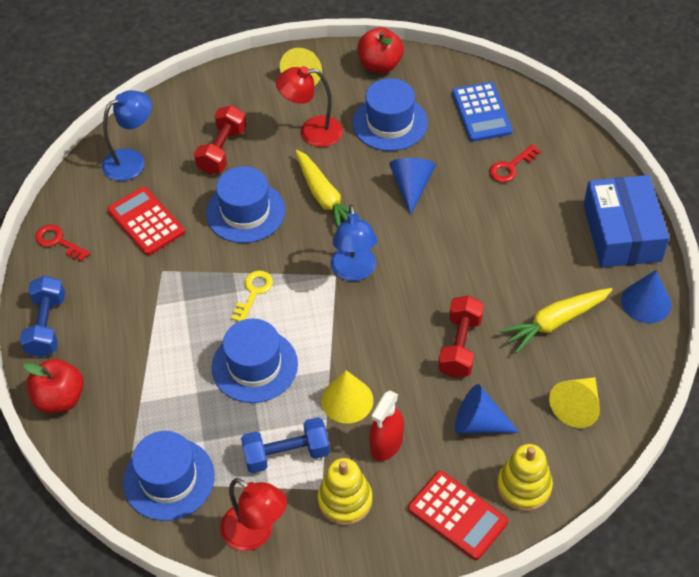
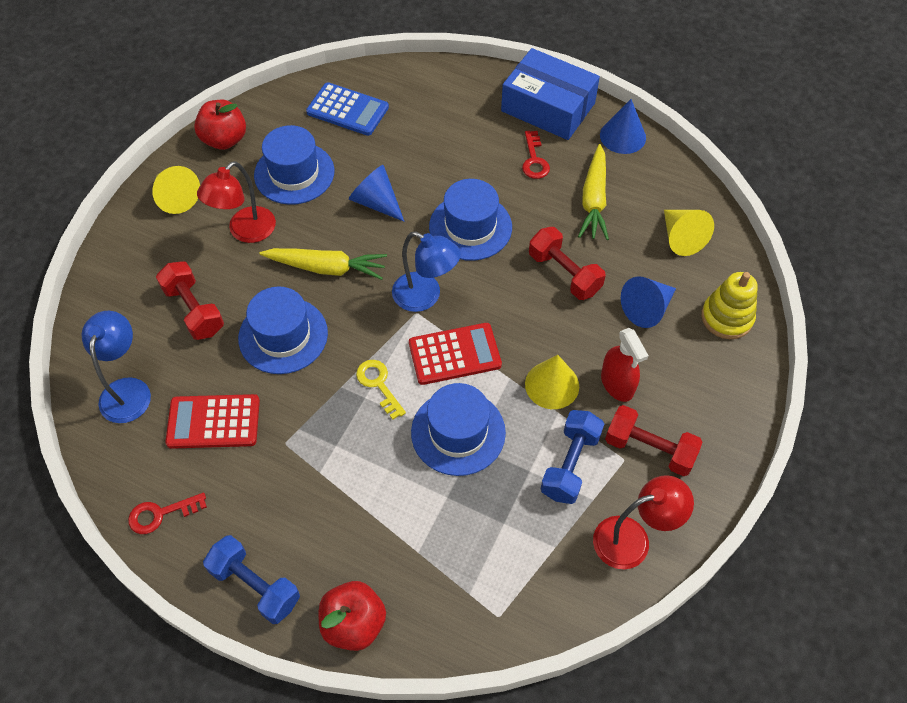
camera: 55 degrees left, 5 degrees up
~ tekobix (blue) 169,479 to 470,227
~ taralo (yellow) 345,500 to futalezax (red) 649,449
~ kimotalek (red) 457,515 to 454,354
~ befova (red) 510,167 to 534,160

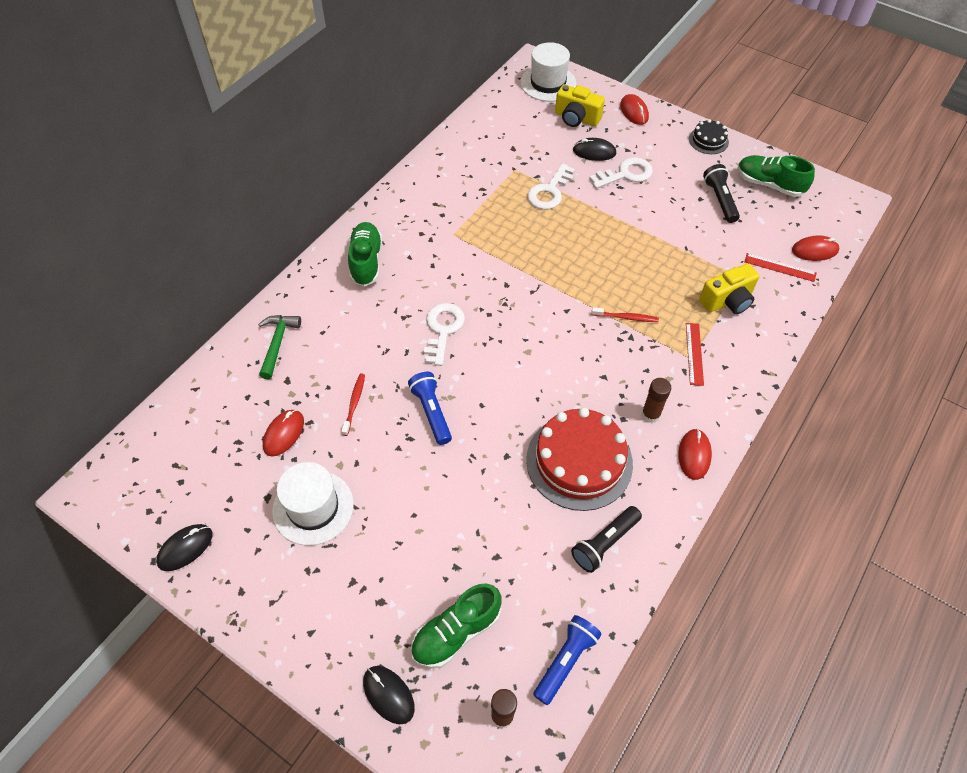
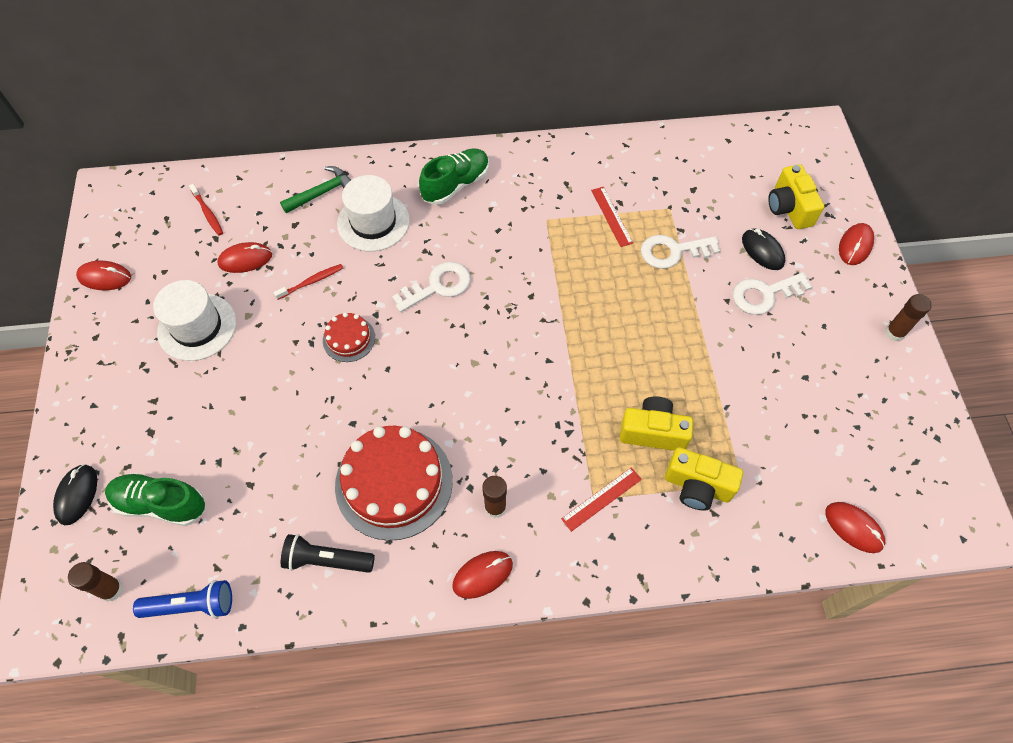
camera: 50 degrees right, 5 degrees up
~ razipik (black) 185,548 to razipik (red) 105,277
~ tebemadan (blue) 431,412 to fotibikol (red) 349,339
~ tekobix (white) 548,83 to 373,222
~ befova (white) 626,174 = 764,294 135 degrees clockwise
~ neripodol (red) 626,317 to 208,213
~ fotibikol (black) 708,140 to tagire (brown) 894,333
- tebemadan (black) 720,200
- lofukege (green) 769,184
~ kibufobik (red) 780,267 to 611,216
+ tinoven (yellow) 653,432

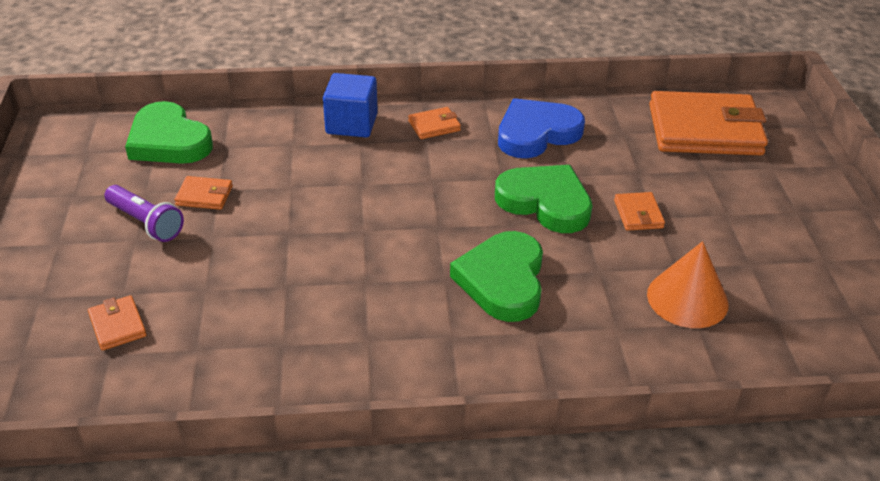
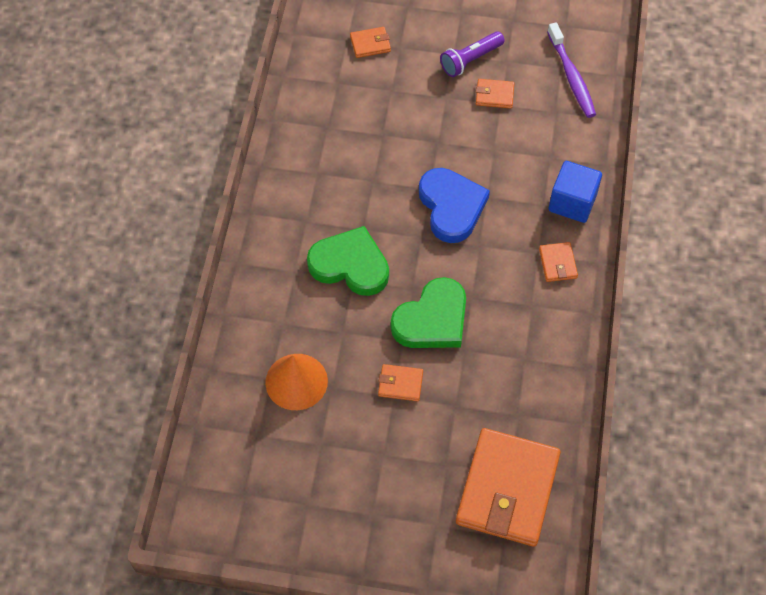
camera: 105 degrees right, 20 degrees up
~ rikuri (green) 168,141 to neripodol (purple) 571,76
~ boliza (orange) 204,196 = 494,95 75 degrees clockwise
~ rikuri (blue) 536,133 to 451,207

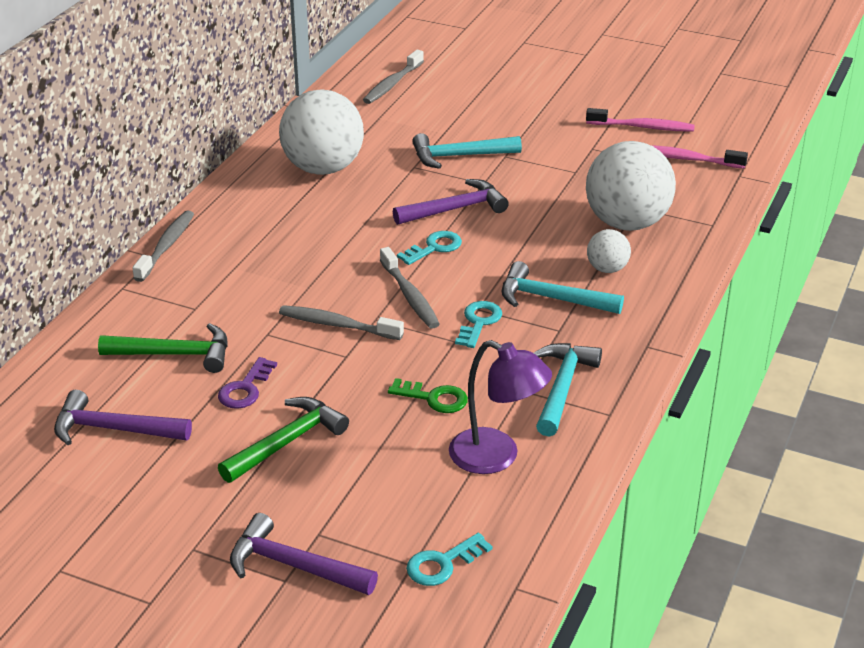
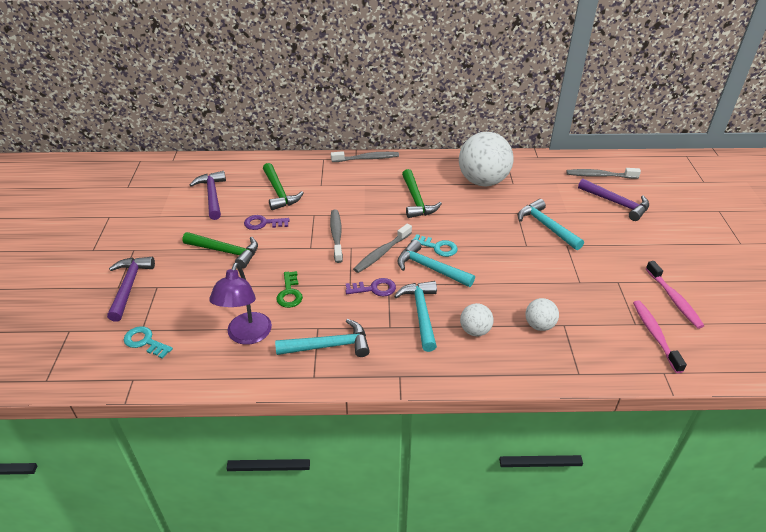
camera: 65 degrees right, 5 degrees up
~ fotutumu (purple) 455,209 to 616,203
~ befova (turquoise) 478,322 to befova (purple) 374,289
~ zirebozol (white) 626,223 = 539,325 x0.47
+ fotutumu (turquoise) 430,268
+ fotutumu (green) 416,200

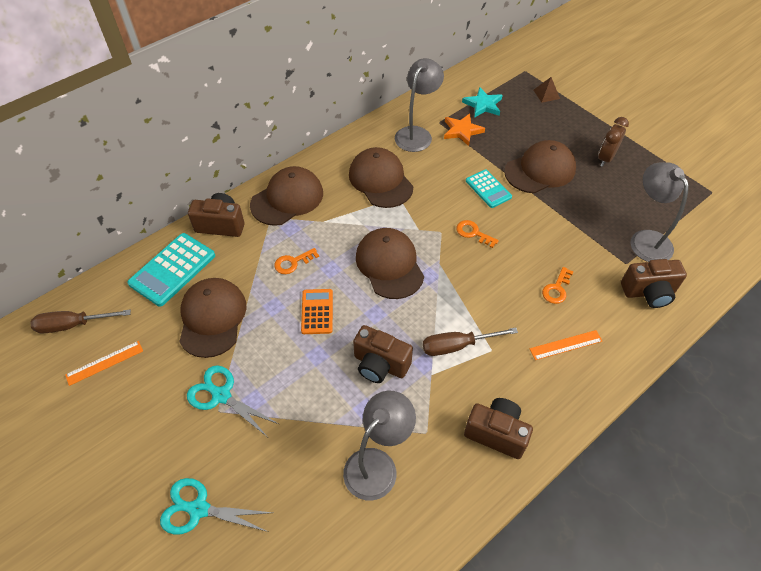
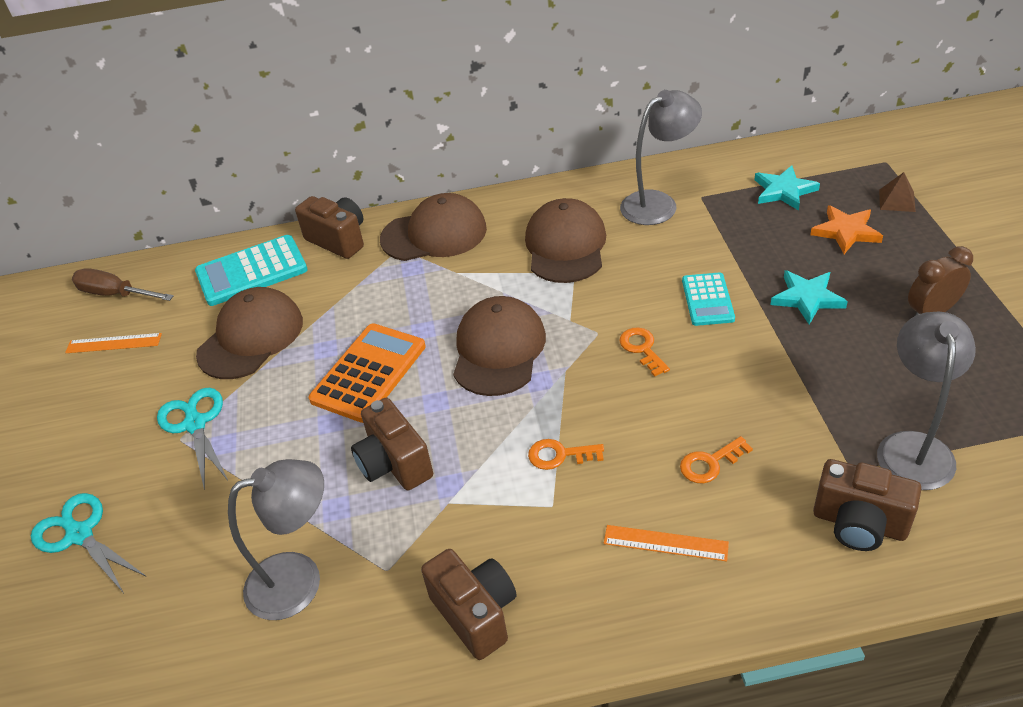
camera: 35 degrees right, 10 degrees down
~ befova (orange) 293,262 to 560,455
~ kimotalek (orange) 317,311 = 369,373 x1.60
- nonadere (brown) 457,346
~ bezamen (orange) 462,131 to 846,232
~ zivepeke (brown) 540,170 to bezamen (turquoise) 807,298

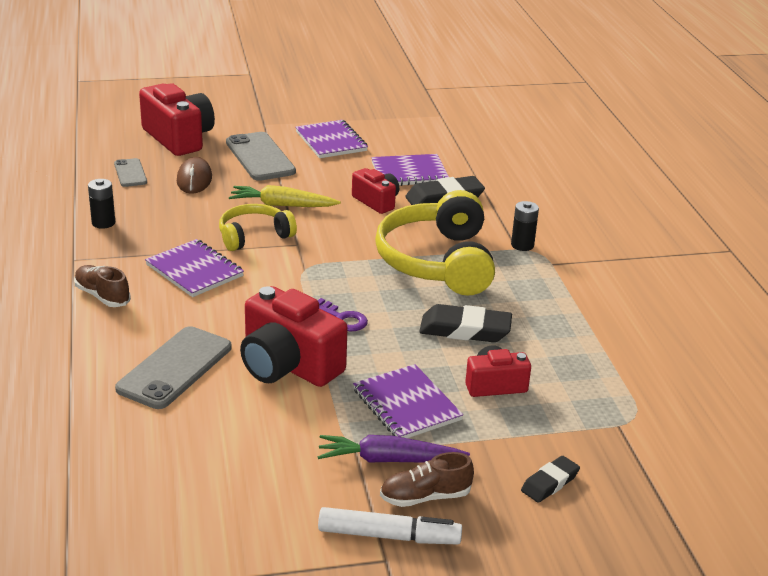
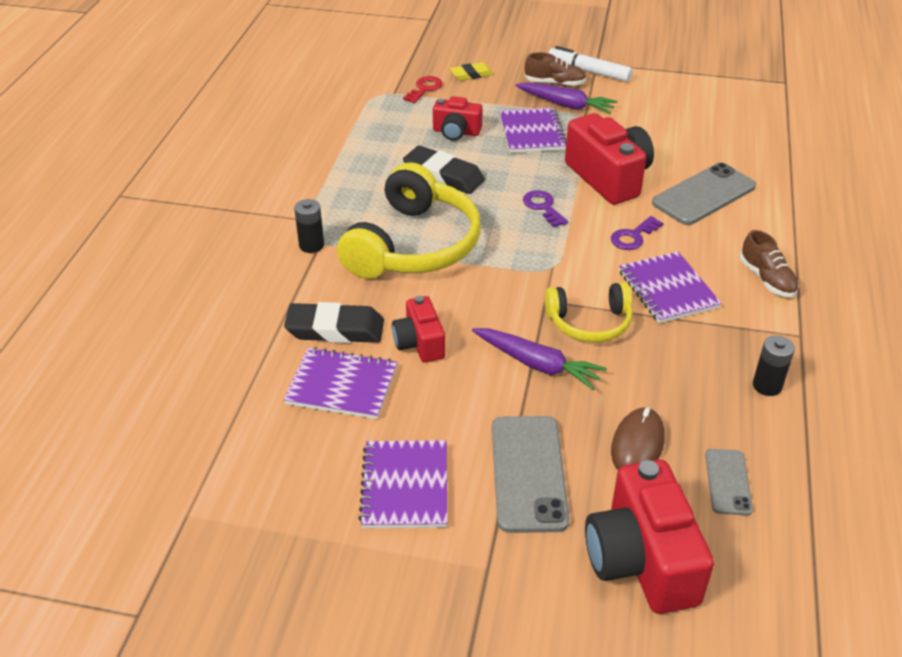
camera: 155 degrees left, 10 degrees up
~ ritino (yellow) 282,205 to ritino (purple) 537,364
~ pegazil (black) 550,483 to pegazil (yellow) 471,75
+ befova (red) 424,89
+ befova (purple) 633,236

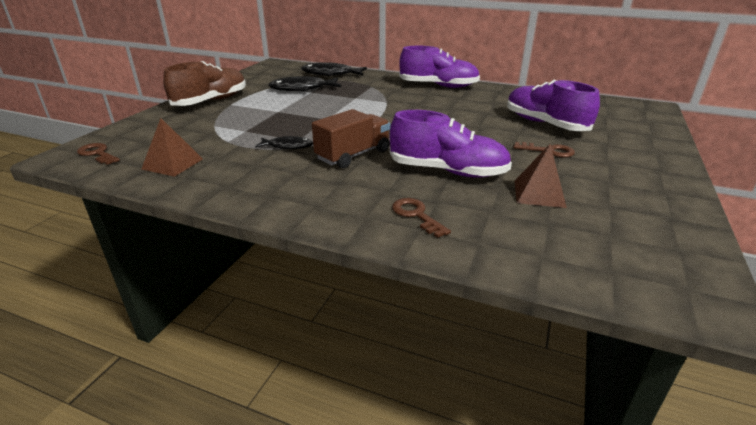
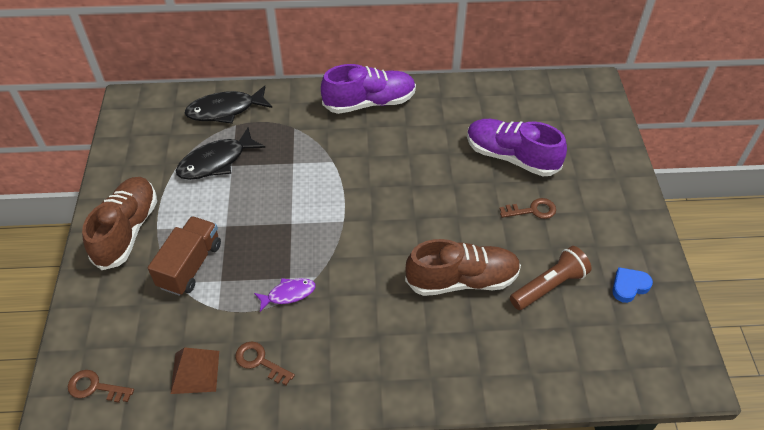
camera: 25 degrees left, 20 degrees up
~ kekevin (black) 288,146 to kekevin (purple) 288,294
~ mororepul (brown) 353,155 to 190,265
~ lofukege (purple) 447,171 to lofukege (brown) 462,280
~ befova (brown) 416,215 to 260,361
~ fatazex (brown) 539,193 to tebemadan (brown) 549,286
+ rikuri (blue) 629,286

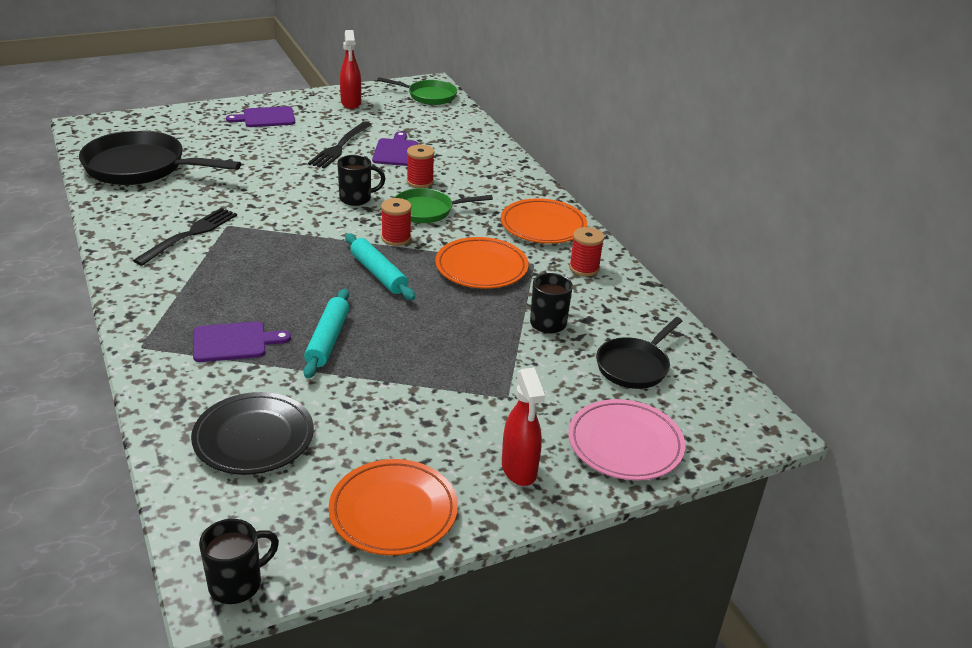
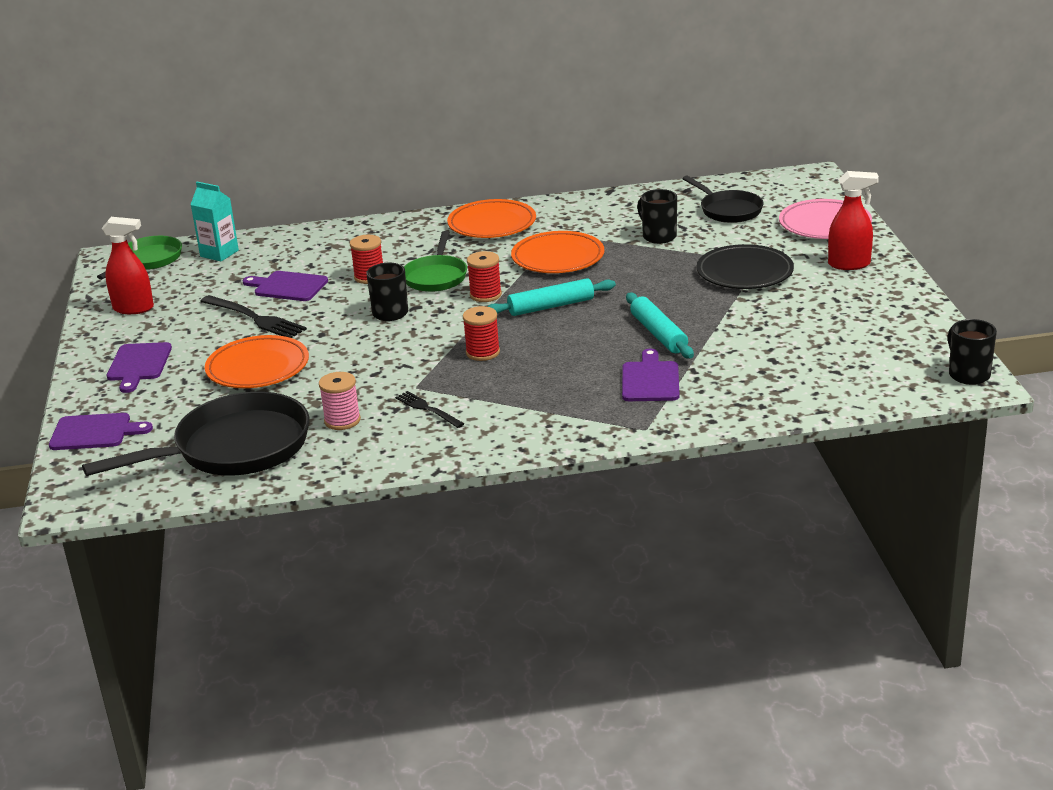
camera: 70 degrees left, 5 degrees down
~ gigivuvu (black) 141,167 = 234,448 150 degrees counterclockwise
~ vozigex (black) 190,234 = 427,409 x0.61
~ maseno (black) 253,438 to 744,272
~ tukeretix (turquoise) 327,340 = 658,334 45 degrees clockwise
~ maseno (orange) 393,511 to 258,368
~ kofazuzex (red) 584,268 to 483,352
+ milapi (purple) 95,432
+ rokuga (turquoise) 219,253
+ kofazuzex (pink) 342,420

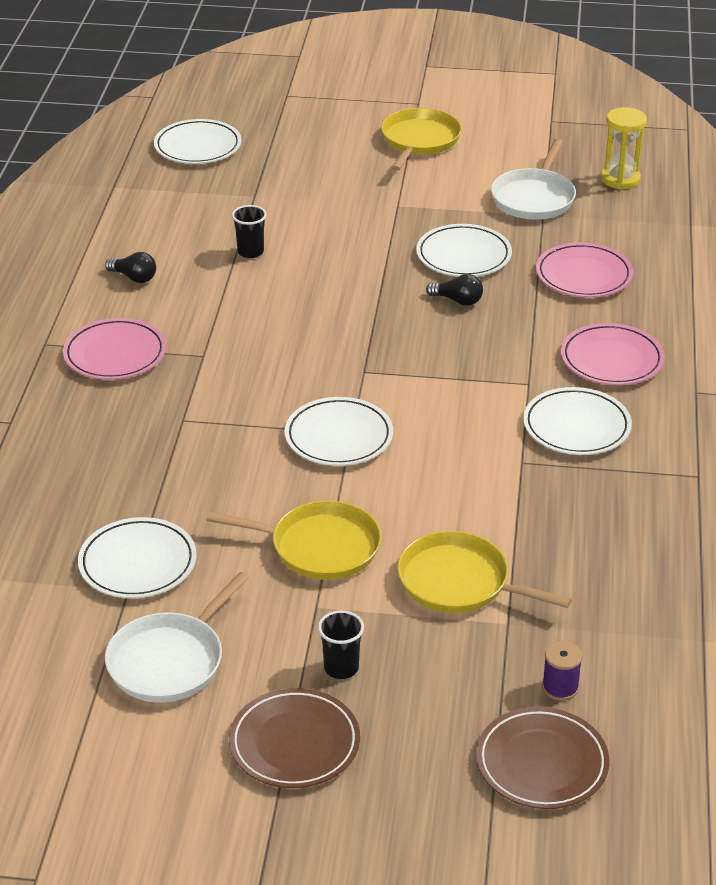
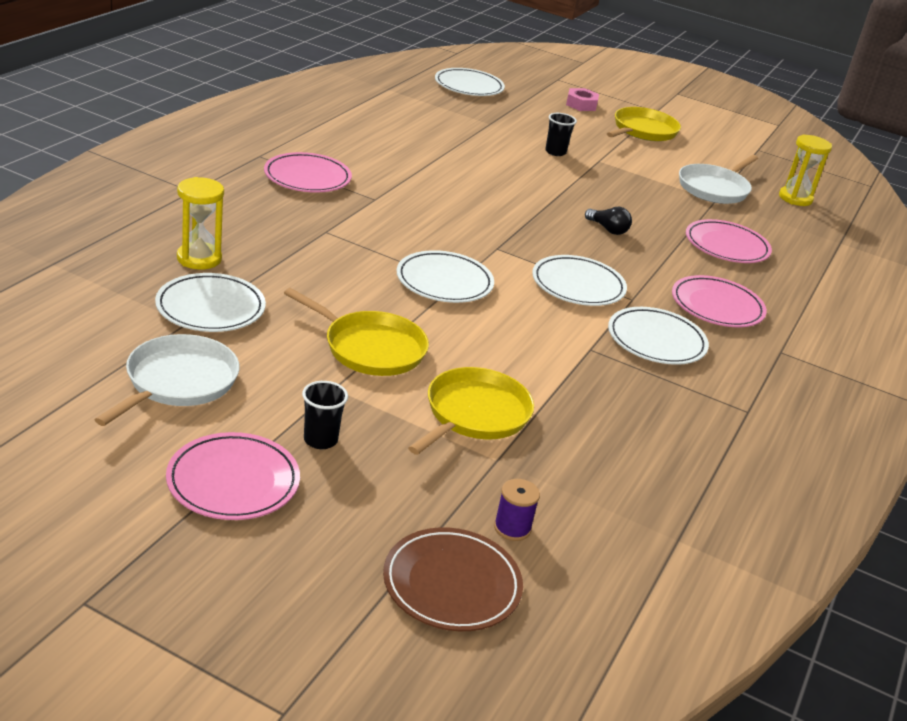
camera: 15 degrees right, 5 degrees down
- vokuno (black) 134,277
~ gigivuvu (white) 170,660 = 178,382 150 degrees clockwise
~ maseno (brown) 294,743 to maseno (pink) 233,481
~ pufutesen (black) 250,252 to 555,152
~ gigivuvu (yellow) 459,582 = 474,414 75 degrees clockwise
~ maseno (white) 463,256 to 578,285
+ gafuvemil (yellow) 199,259
+ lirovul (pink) 581,104

